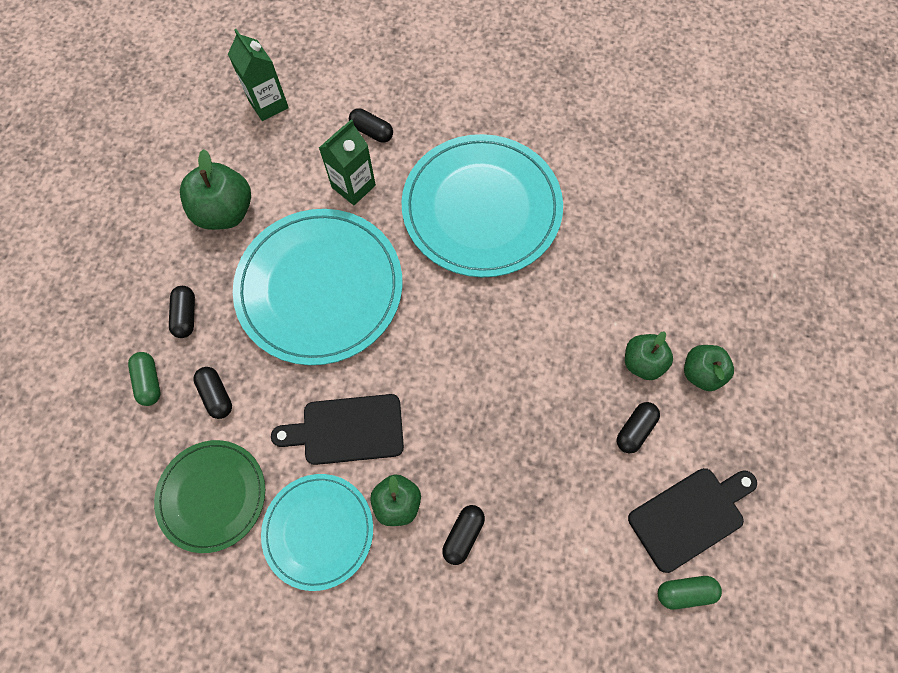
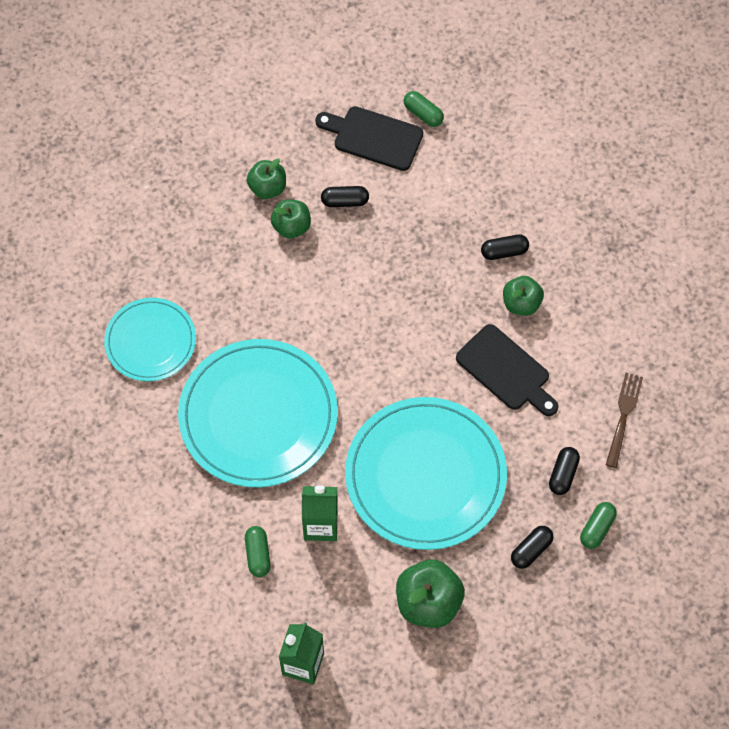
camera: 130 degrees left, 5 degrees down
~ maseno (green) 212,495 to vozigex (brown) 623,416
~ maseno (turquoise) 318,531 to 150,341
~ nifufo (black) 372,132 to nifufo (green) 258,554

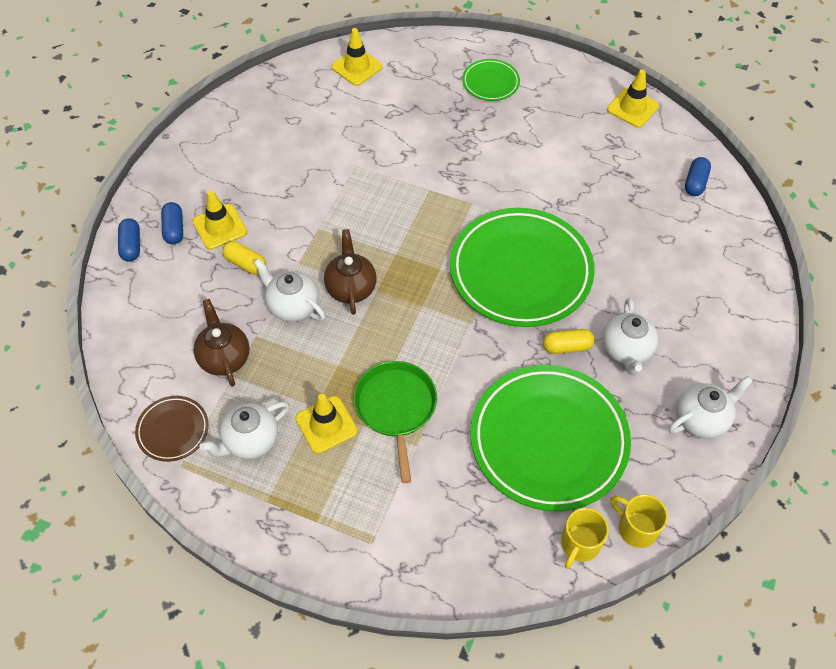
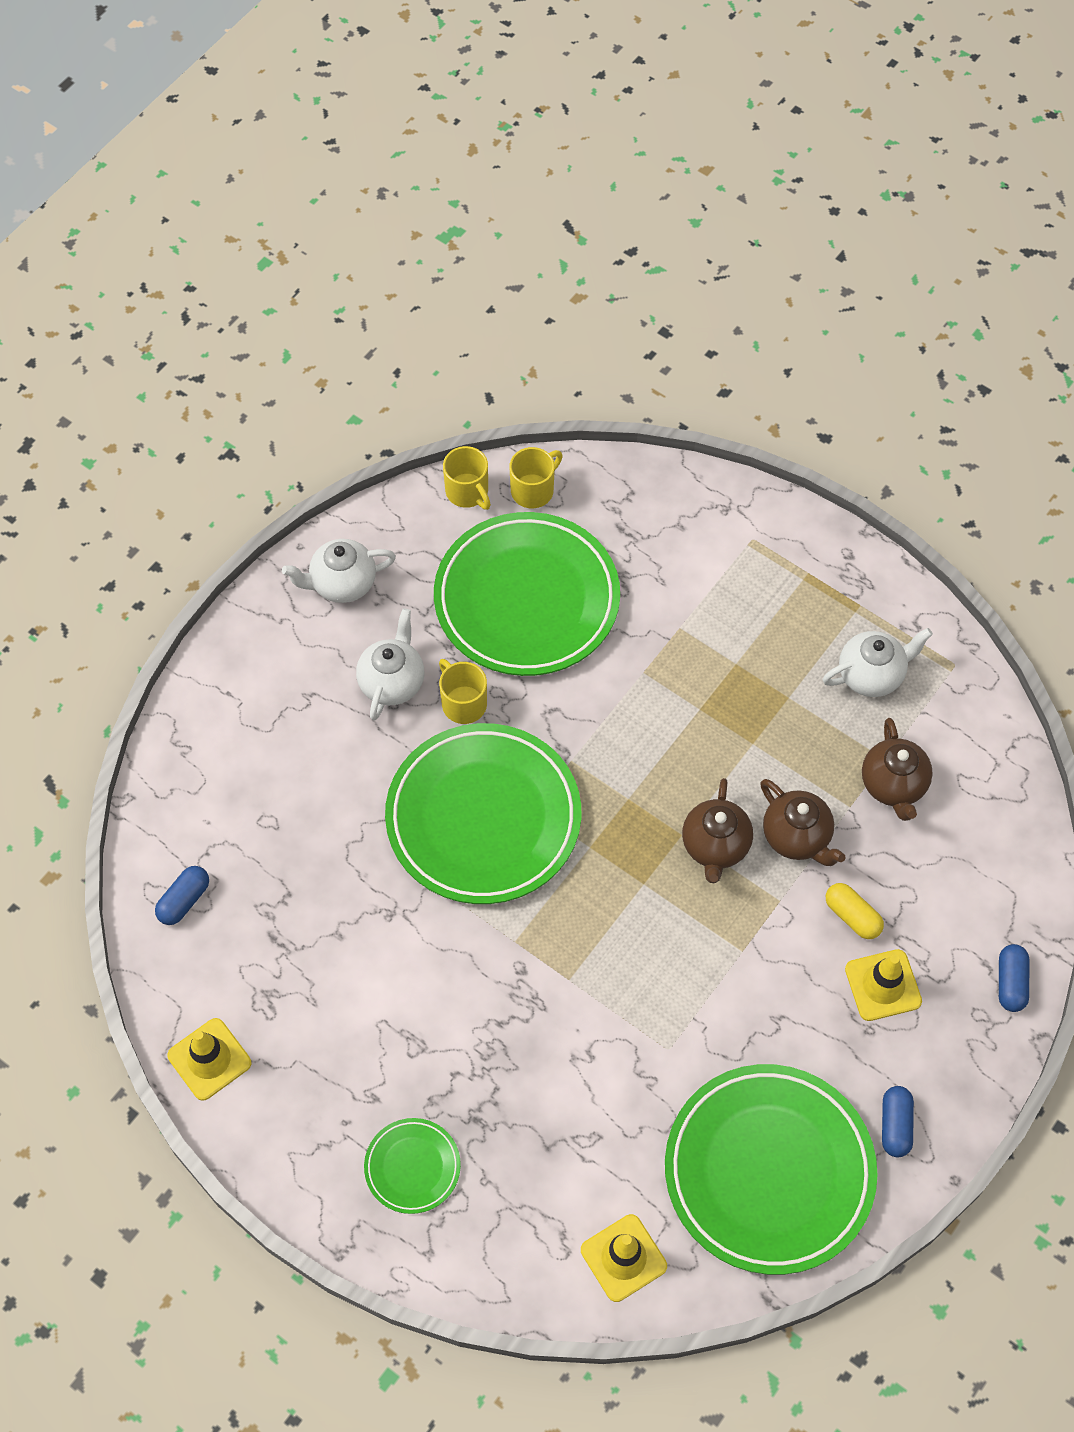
camera: 165 degrees left, 5 degrees up
- maseno (brown) 173,430
~ nifufo (blue) 174,229 to 895,1125
~ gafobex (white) 292,306 to gafobex (brown) 797,837
- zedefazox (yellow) 326,425
- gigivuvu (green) 396,408
~ nifufo (yellow) 567,347 to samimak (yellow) 463,703
+ maseno (green) 769,1171

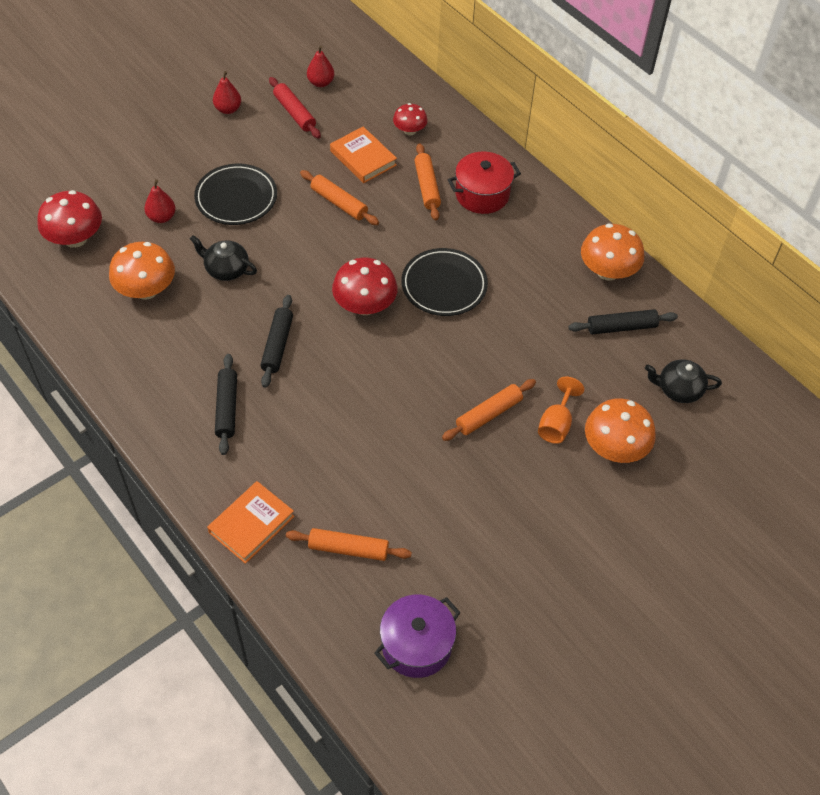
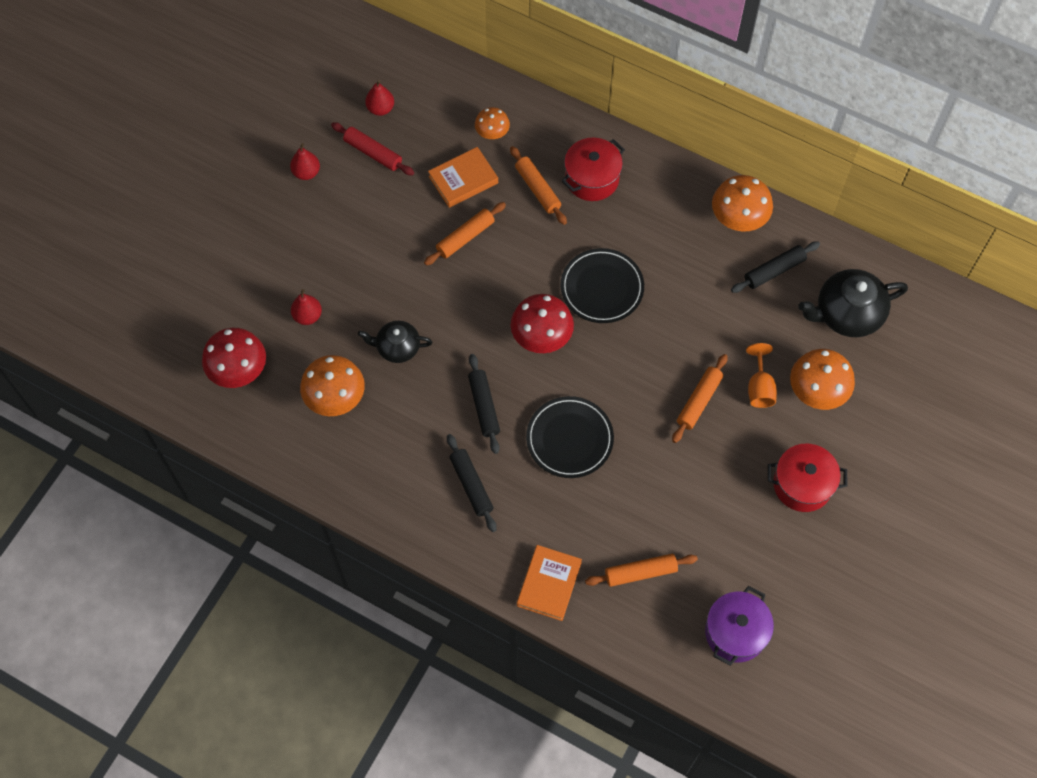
camera: 20 degrees left, 10 degrees up
~ maseno (black) 236,198 to 569,439
~ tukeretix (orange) 339,203 = 465,237 60 degrees counterclockwise
~ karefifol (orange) 363,158 = 463,180 60 degrees counterclockwise
~ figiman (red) 409,130 to figiman (orange) 492,132
~ gafobex (black) 678,389 = 847,314 x1.62
+ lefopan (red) 802,485

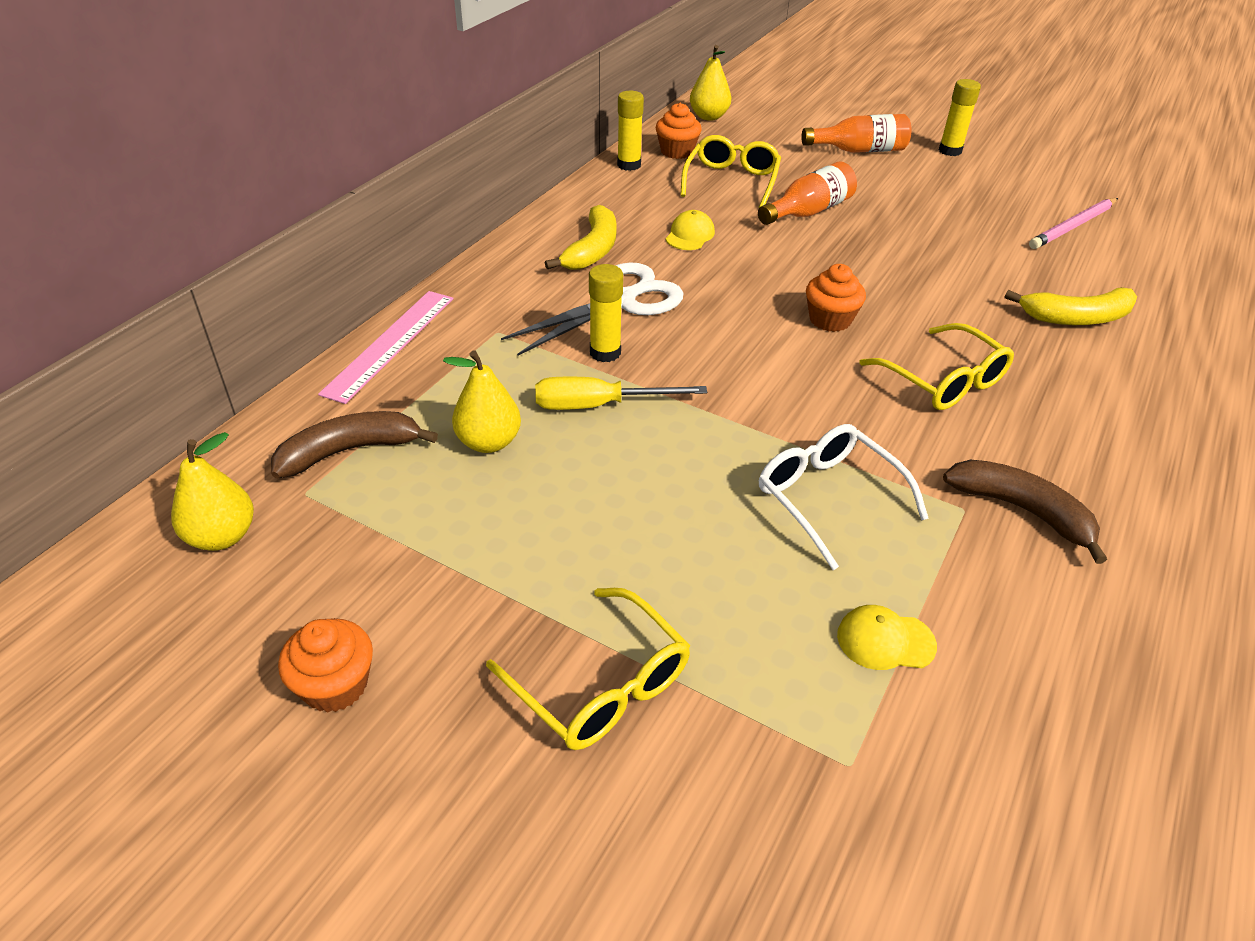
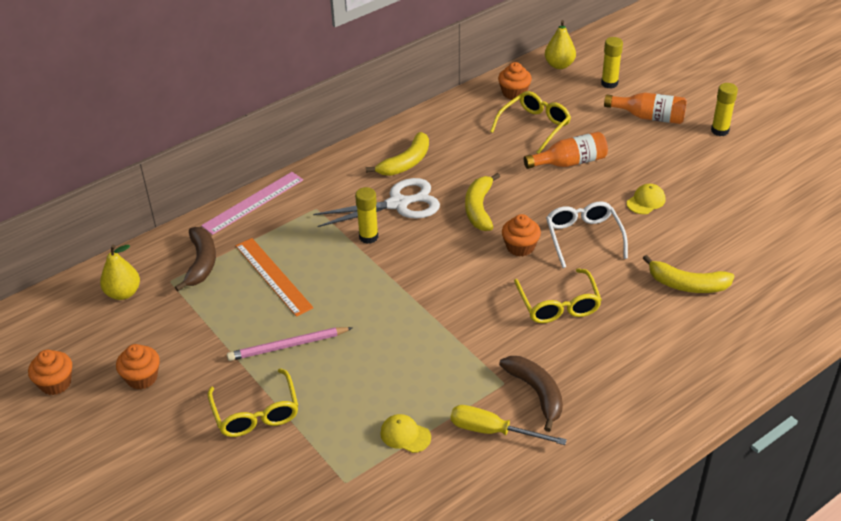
camera: 25 degrees right, 0 degrees up
~ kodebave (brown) 349,451 = 201,263 90 degrees clockwise
~ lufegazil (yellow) 489,442 to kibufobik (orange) 273,276
~ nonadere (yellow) 599,405 to 493,431
~ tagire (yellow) 629,165 to 609,83
~ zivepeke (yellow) 690,235 to 646,201
~ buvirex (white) 828,498 to 583,237
~ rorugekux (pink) 1073,226 to 288,346
+ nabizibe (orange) 55,383
+ kodebave (yellow) 479,208

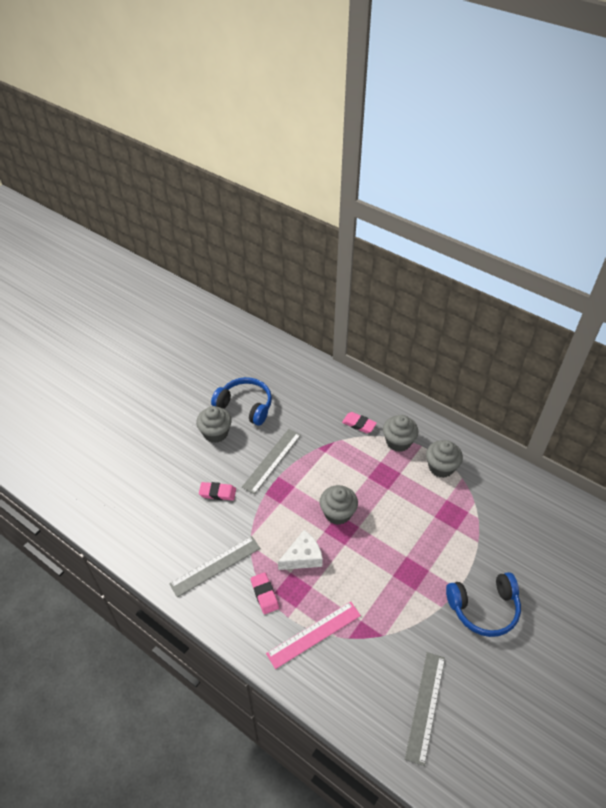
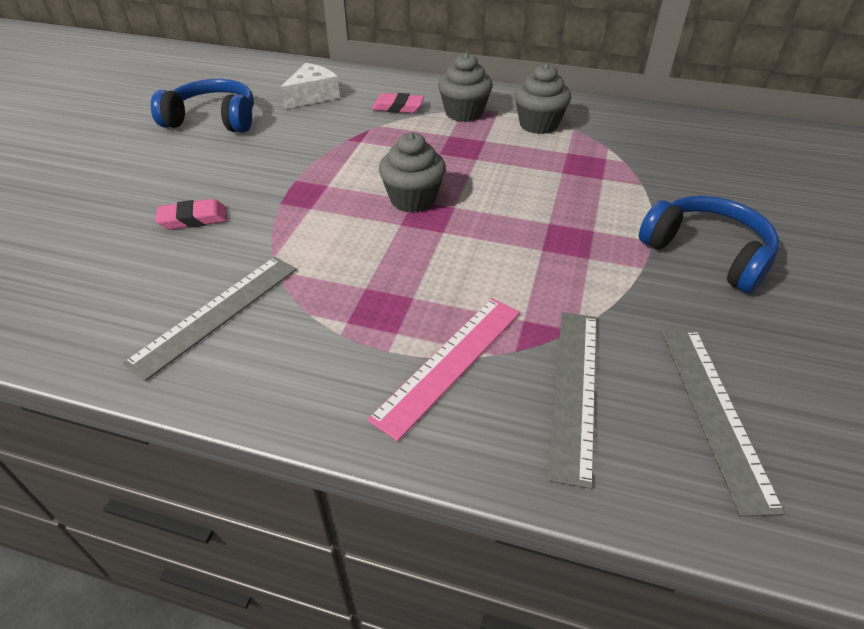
camera: 20 degrees left, 5 degrees down
- nabizibe (grey) 215,433
~ kibufobik (grey) 272,460 to 574,390
- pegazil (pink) 264,594
~ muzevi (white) 303,557 to 312,96
~ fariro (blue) 484,608 = 707,253 105 degrees counterclockwise

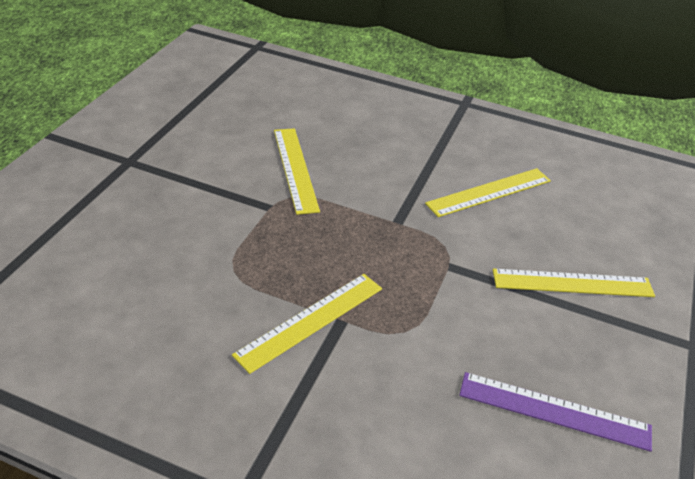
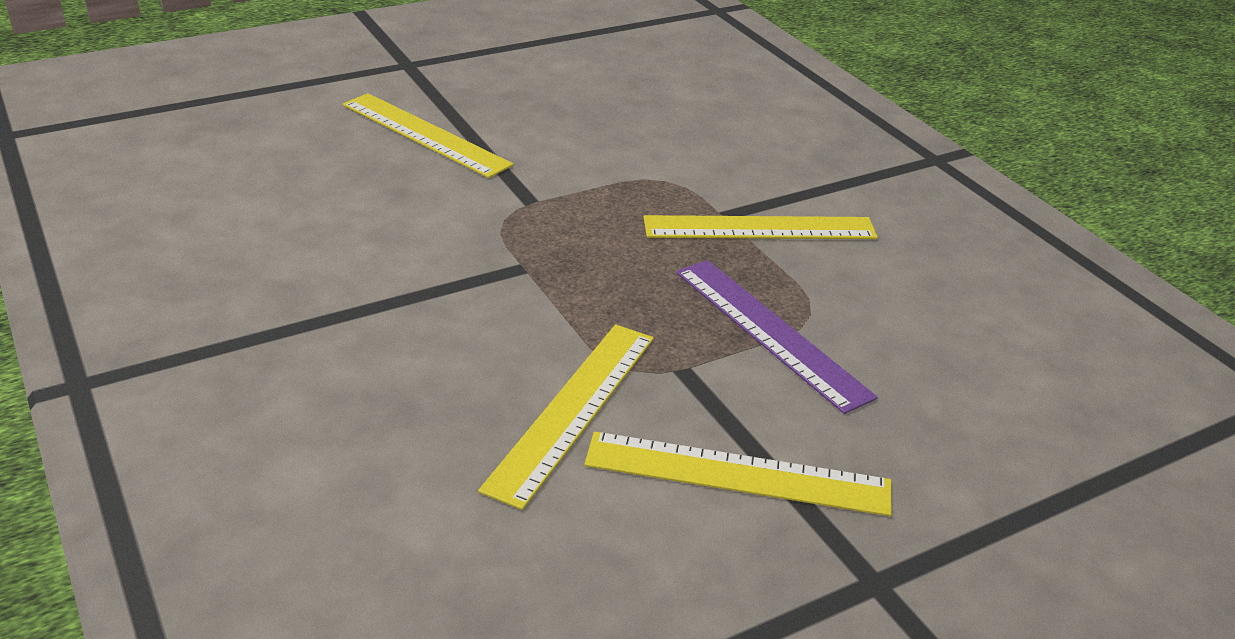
camera: 140 degrees left, 5 degrees down
~ kibufobik (yellow) 489,192 to 737,473
~ kibufobik (purple) 554,410 to 769,332

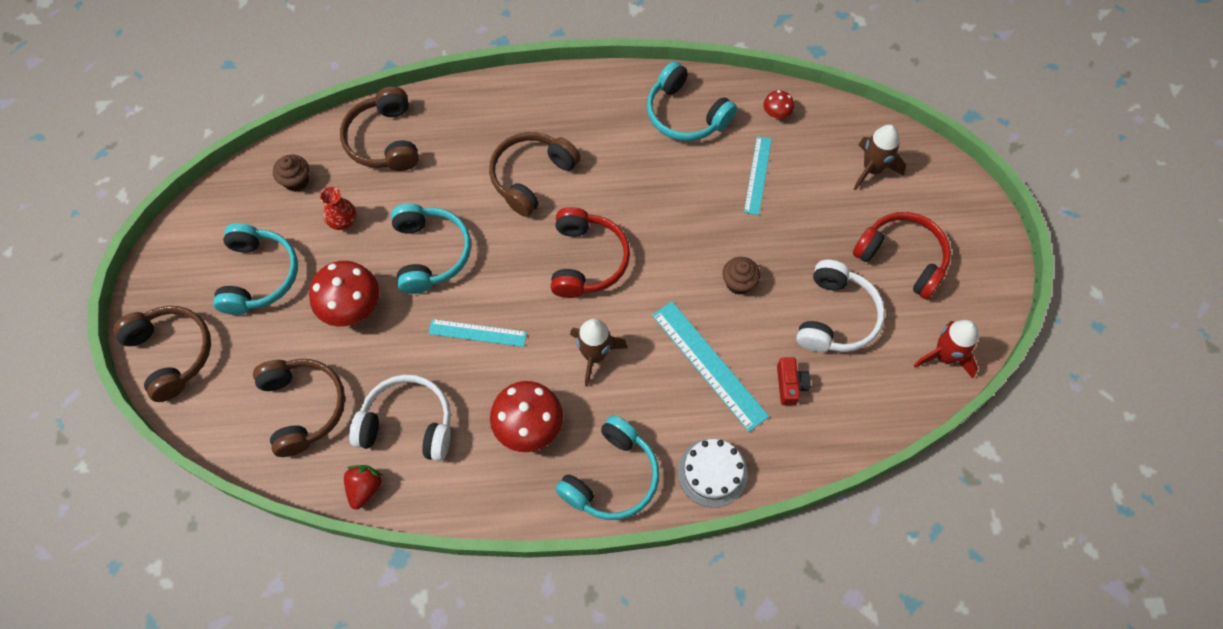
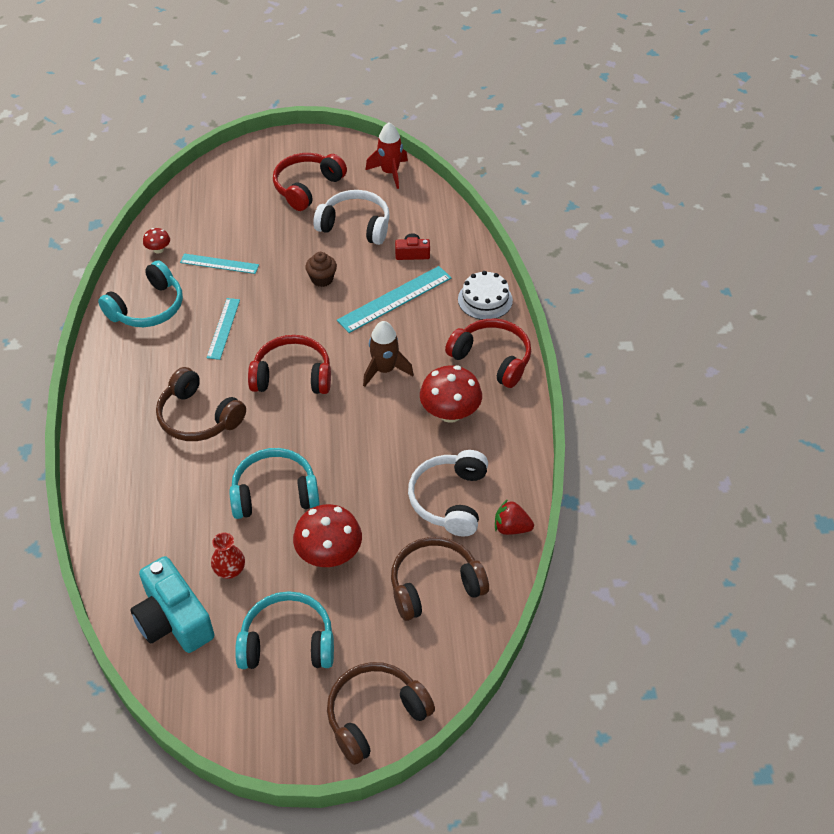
camera: 90 degrees left, 15 degrees down
~ nabizibe (brown) 296,181 to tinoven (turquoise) 173,619
- fariro (brown) 384,140
~ kibufobik (turquoise) 477,333 to 223,328
~ fariro (turquoise) 611,477 to fariro (red) 492,359
- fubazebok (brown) 872,169

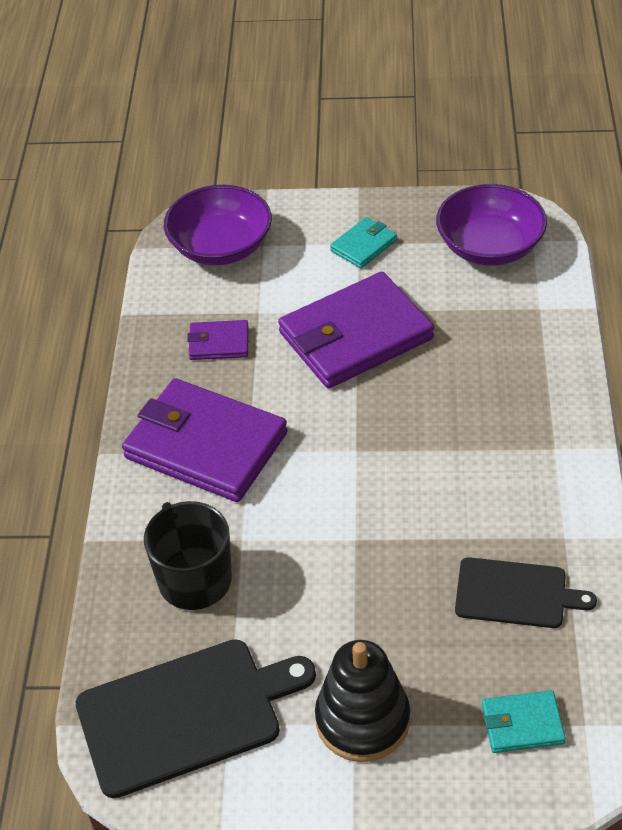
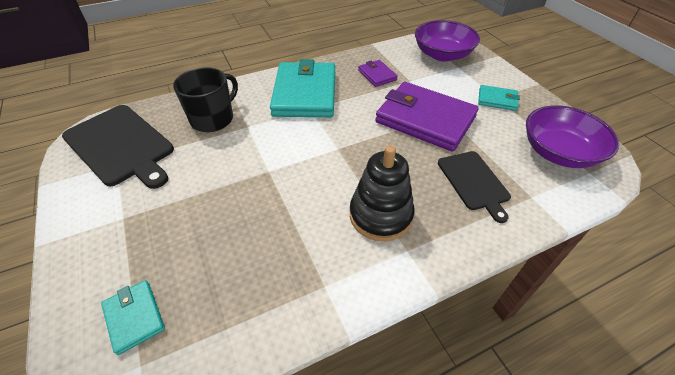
camera: 60 degrees right, 0 degrees up
~ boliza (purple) 205,445 to boliza (turquoise) 305,93
~ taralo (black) 362,720 to 380,215
~ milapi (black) 515,593 to 474,182

